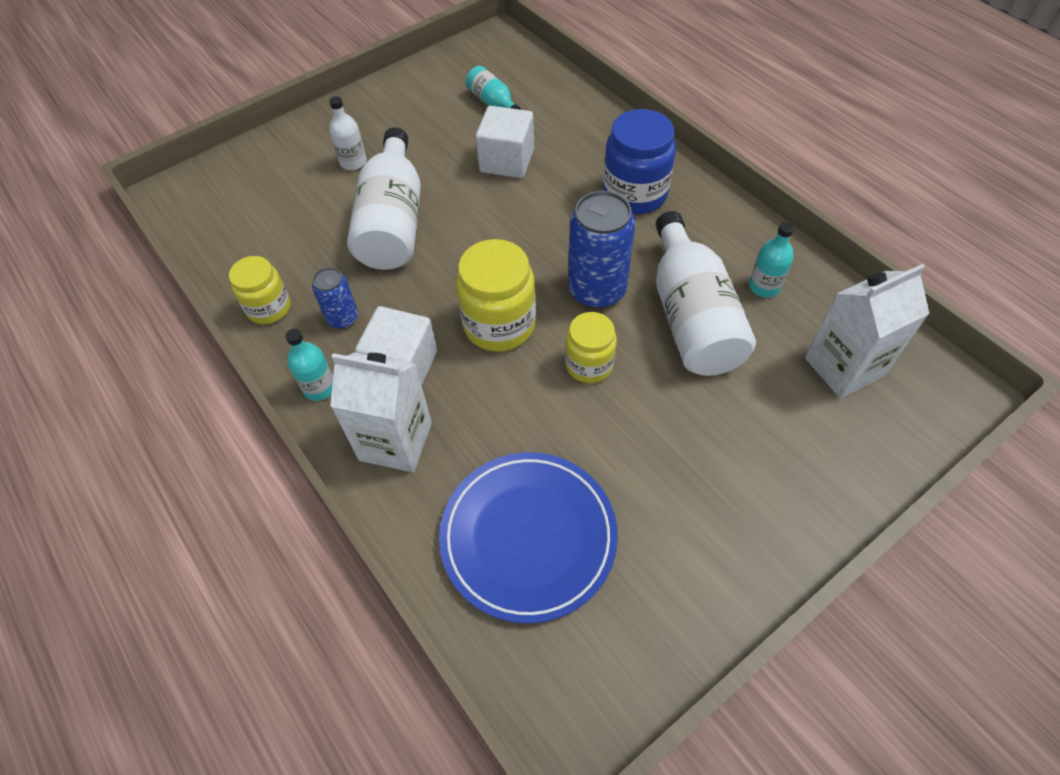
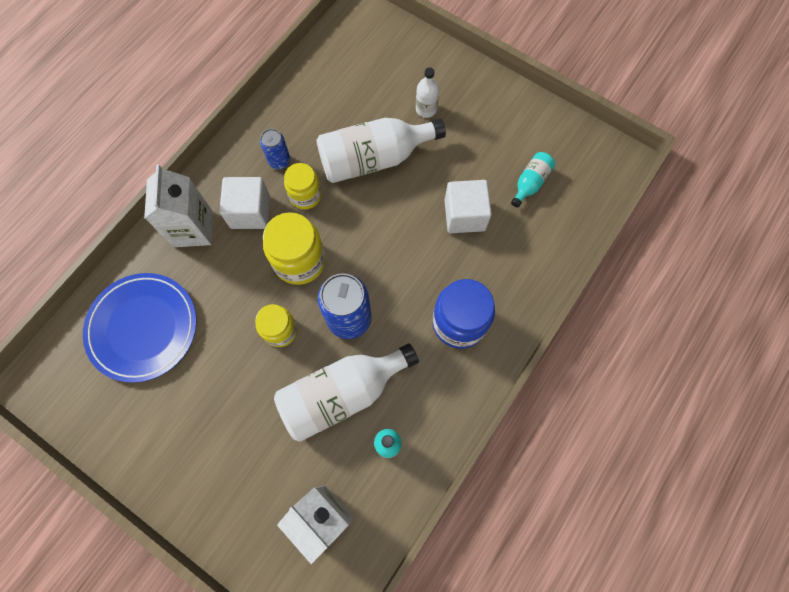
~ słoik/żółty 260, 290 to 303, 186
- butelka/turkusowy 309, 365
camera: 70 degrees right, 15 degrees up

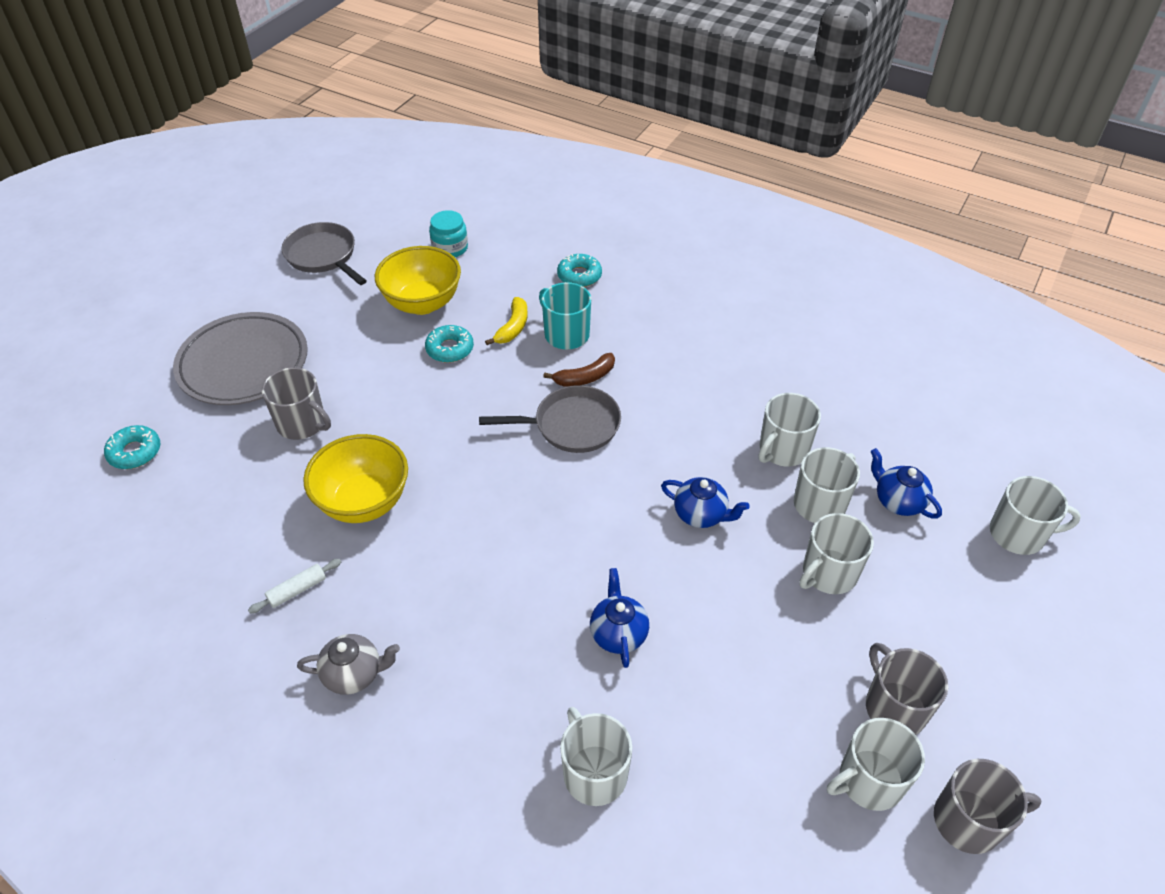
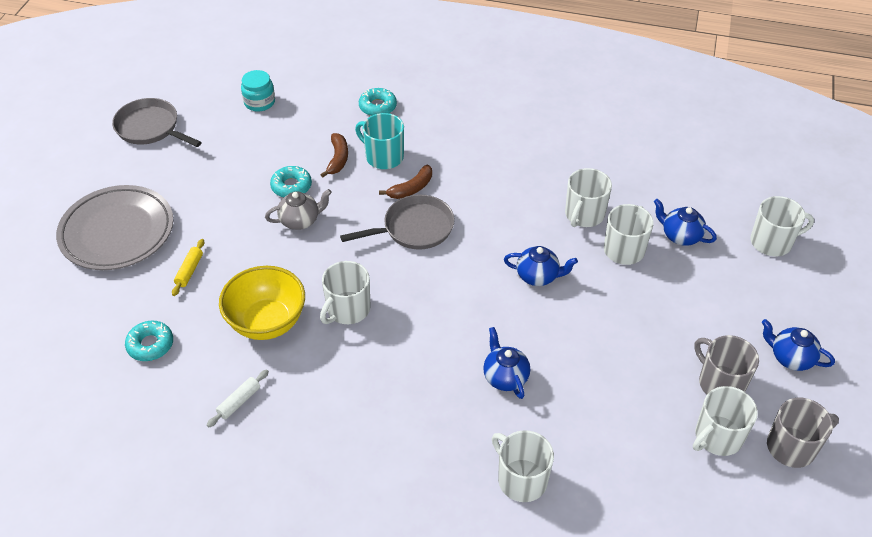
~ donut/turkusowy 132, 447 to 149, 341
~ kubek/szary 296, 403 to wałek do ciasta/żółty 188, 267
~ imbryk/szary 348, 664 to 298, 209
~ kubek/biały 836, 553 to 345, 292
~ banan/żółty 506, 321 to banan/brązowy 334, 155
+ imbryk/niebieski 798, 345
- miska/żółty 418, 280
camera: 15 degrees left, 0 degrees up

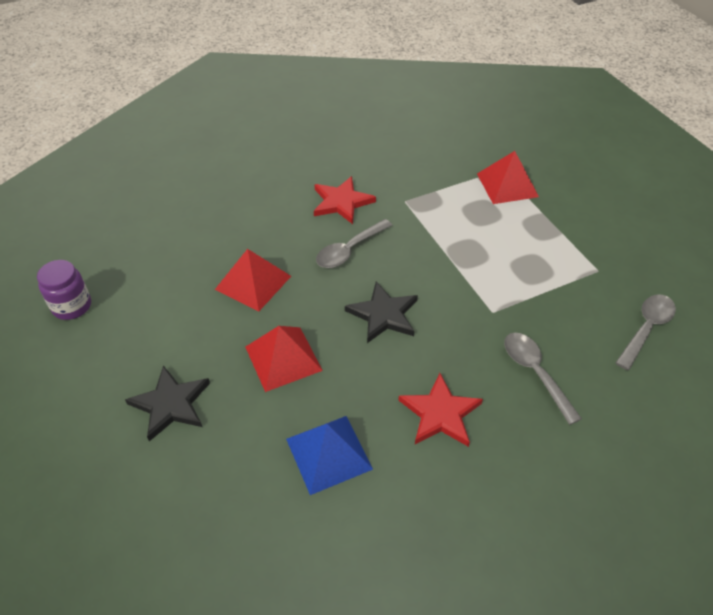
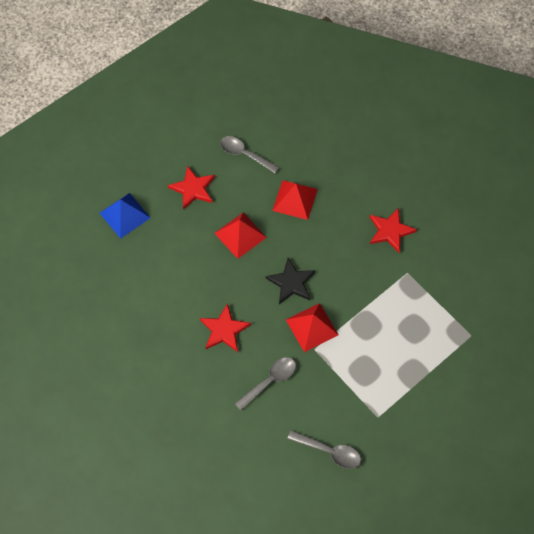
~ piramida/niebieski 329, 455 to 125, 216
~ gwiazda/czarny 167, 403 to gwiazda/czerwony 191, 188
~ łyżka/szary 354, 243 to 249, 154
~ piramida/czerwony 508, 177 to 312, 327
- słoik/fioletowy 64, 290
camera: 75 degrees right, 15 degrees up

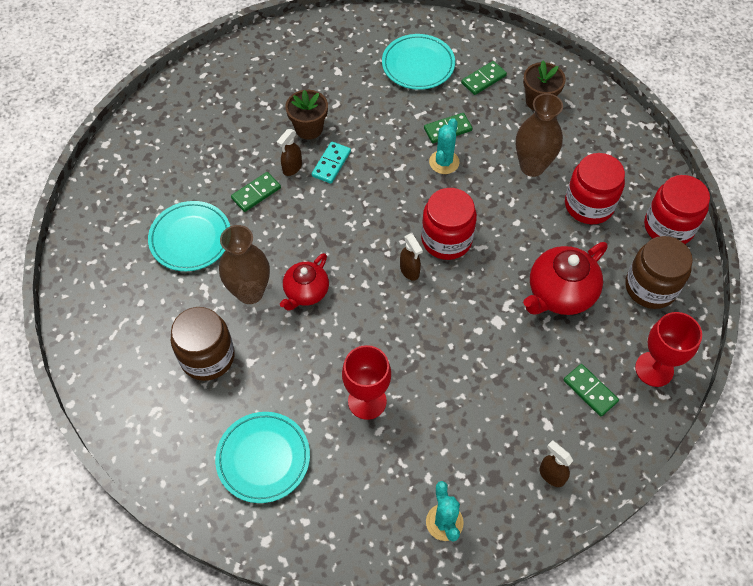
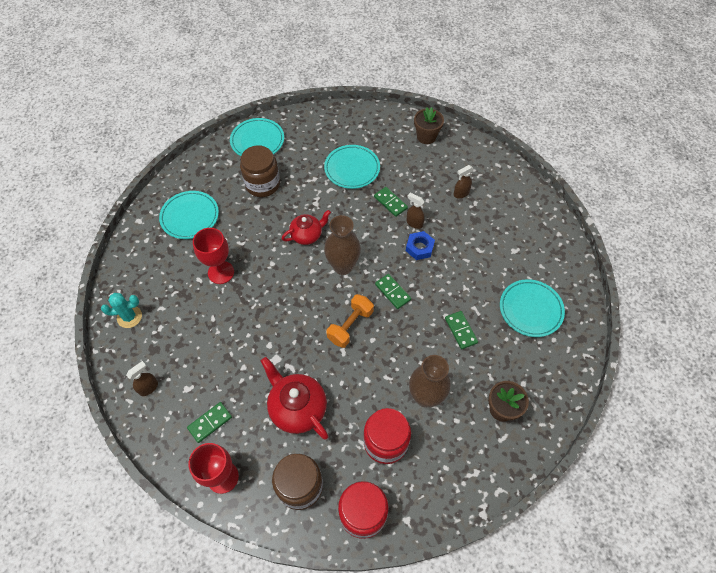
+ talerz/turkusowy 257, 137
~ imbryk/czerwony 304, 282 = 306, 227 120 degrees clockwise
~ wazon/brązowy 244, 264 to 342, 245
~ słoik/czerwony 449, 224 to hantel/pomarańczowy 350, 321
~ kostka domina/zielony 484, 78 to 393, 291
~ kostka domina/turkusowy 331, 162 to nakrętka/niebieski 420, 245
~ doniczka/brązowy 307, 115 to 429, 125
~ spryskiwacz/brązowy 411, 257 to 463, 182
- kaktus/turkusowy 444, 146
camera: 90 degrees right, 0 degrees up

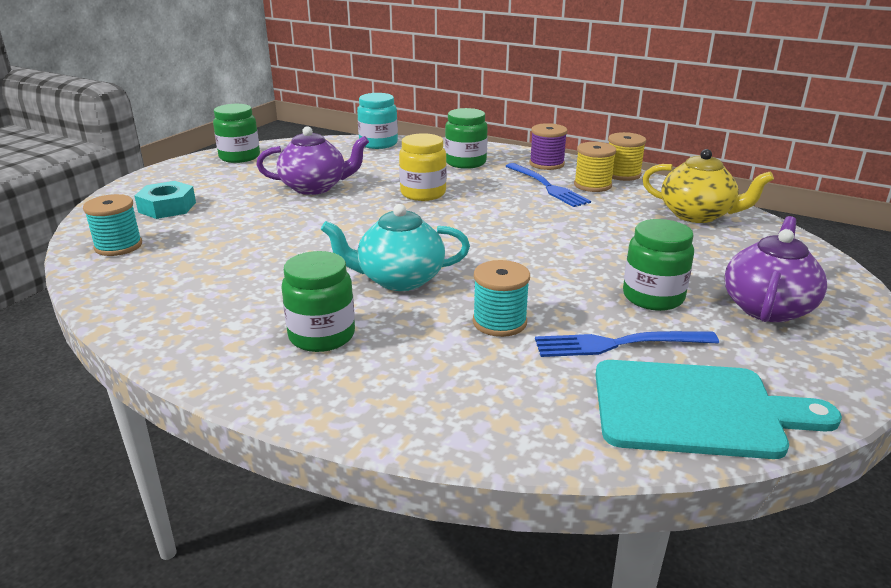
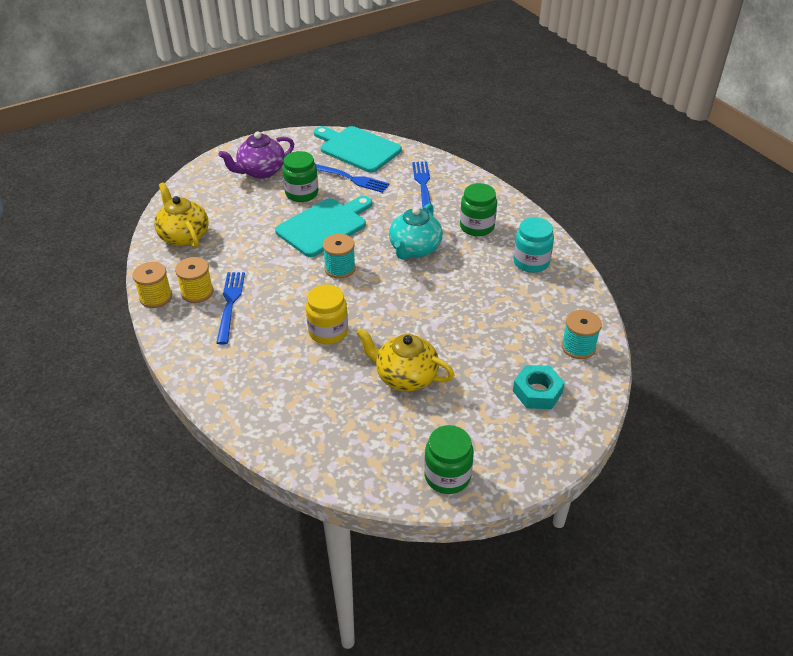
+ deska do krojenia/turkusowy 323, 226
~ szpulka/turkusowy 501, 298 to 339, 256
~ imbryk/fioletowy 312, 160 to imbryk/żółty 405, 360
~ imbryk/turkusowy 395, 247 = 416, 231 90 degrees clockwise
+ widelec/niebieski 421, 187
~ słoik/turkusowy 377, 121 to 533, 245
- słoik/zielony 466, 138
- szpulka/fioletowy 548, 146
camera: 150 degrees left, 15 degrees up

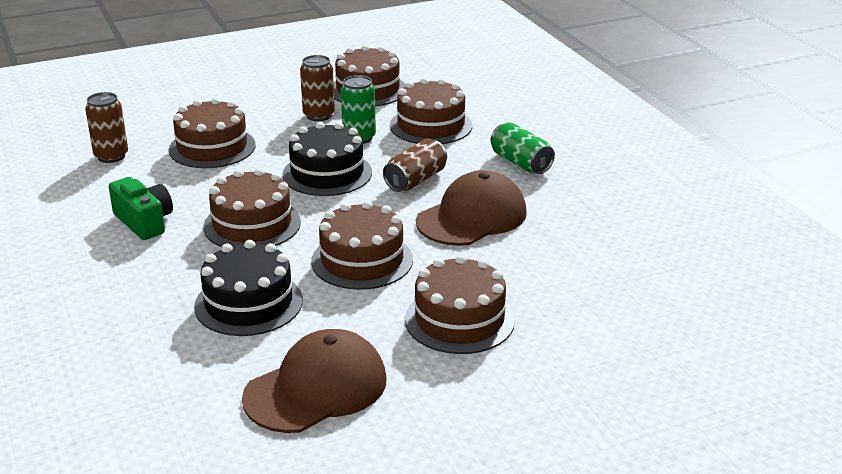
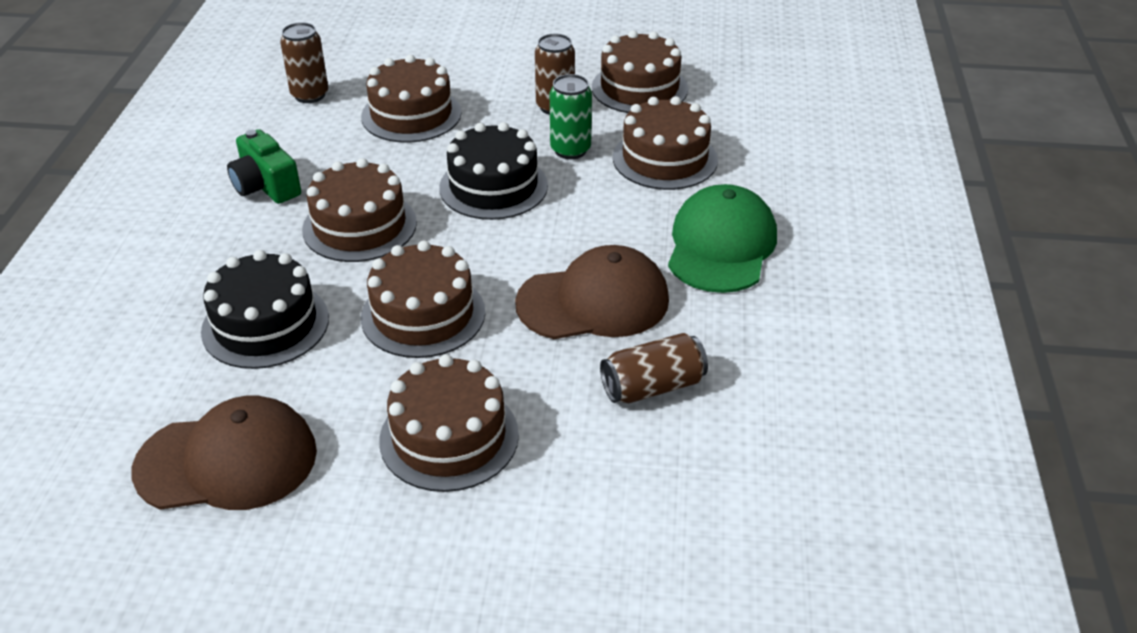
~ aparat fotograficzny/zielony 141, 208 = 264, 166 150 degrees clockwise
~ puszka/brązowy 415, 165 to 654, 368
~ puszka/zielony 523, 148 to czapka/zielony 722, 238
camera: 30 degrees right, 10 degrees up

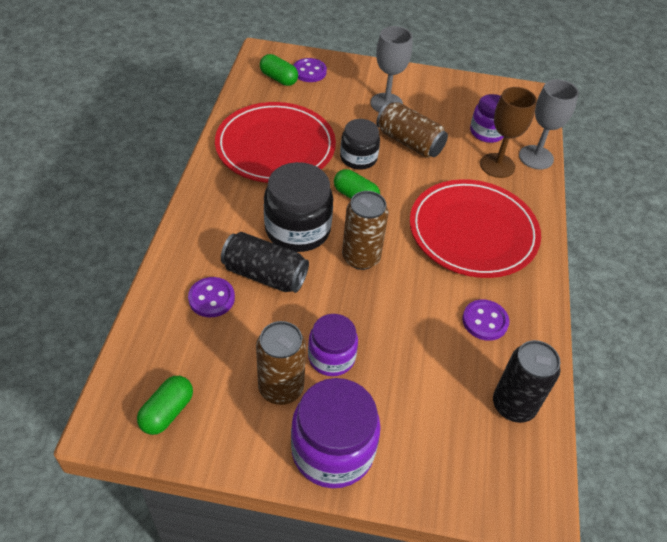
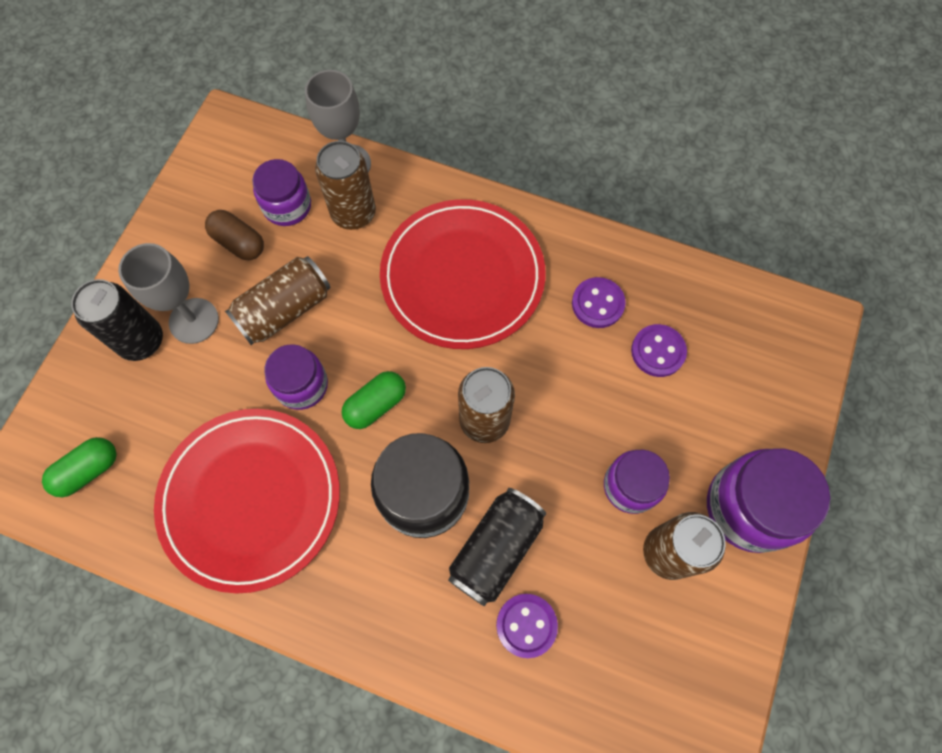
~ puszka/czarny 527, 381 to 117, 320
+ kapsułka/brązowy 234, 235
~ słoik/czarny 360, 144 to słoik/fioletowy 296, 377
~ kielich/brązowy 508, 132 to puszka/brązowy 345, 185
~ guzik/fioletowy 310, 70 to 659, 350
- kapsułka/zielony 165, 405
camera: 75 degrees left, 20 degrees up

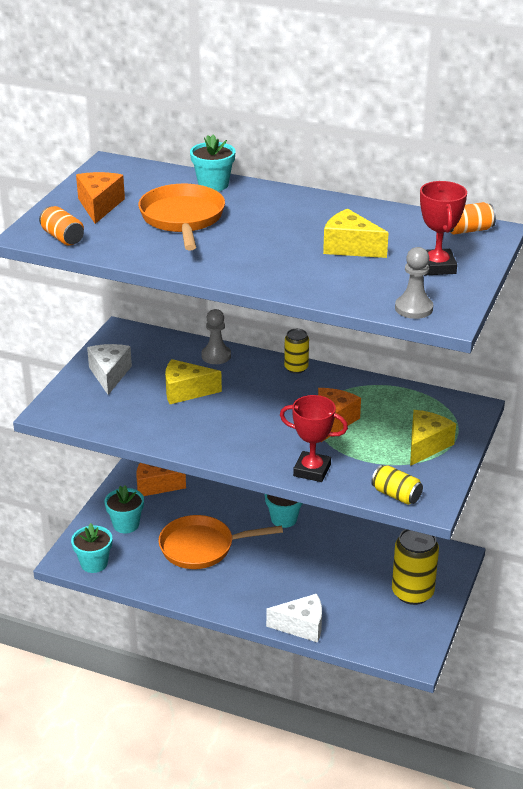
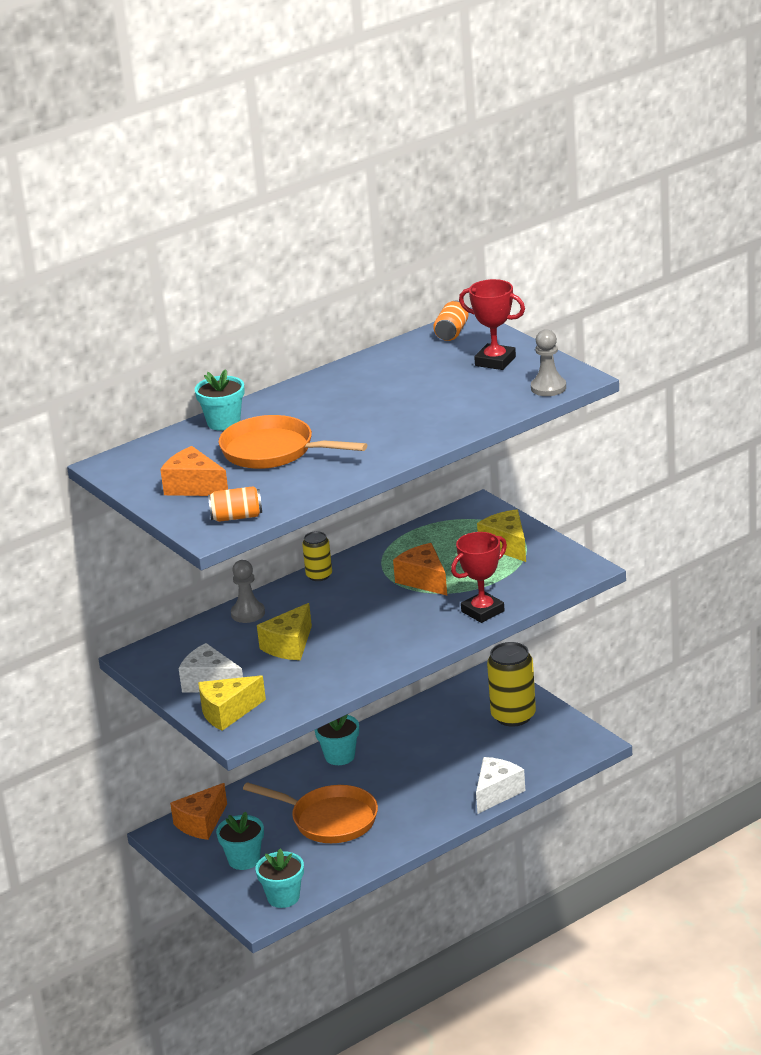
~ ser/żółty 355, 233 to 232, 703
~ patelnia/pomarańczowy 221, 542 = 310, 812 90 degrees counterclockwise
- puszka/żółty 397, 485
camera: 55 degrees left, 5 degrees down

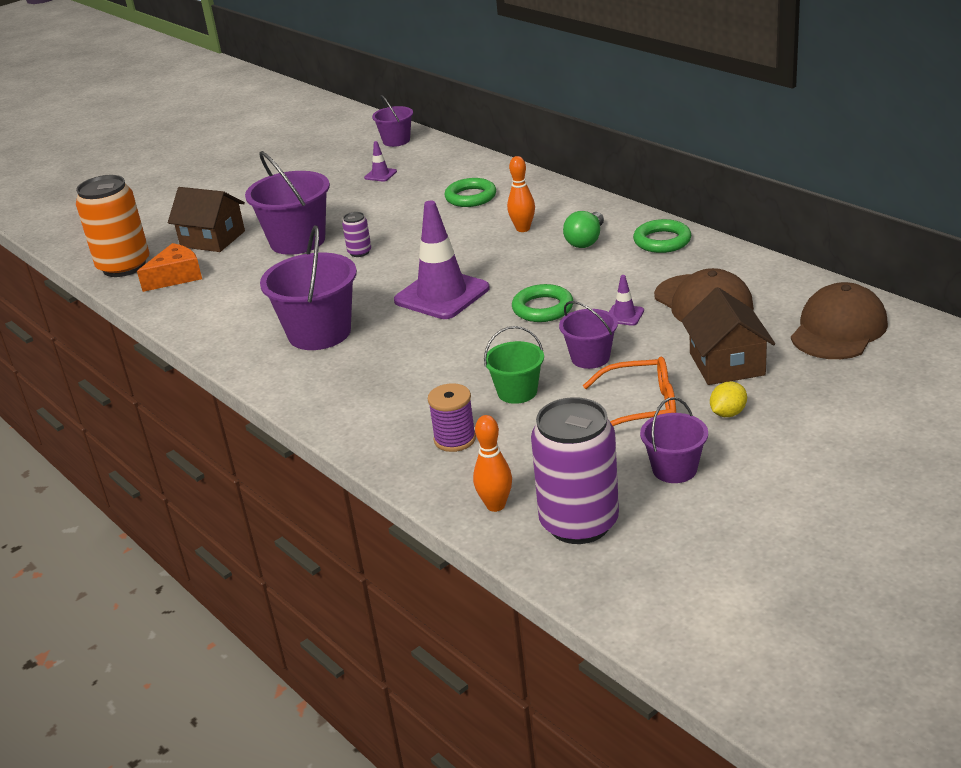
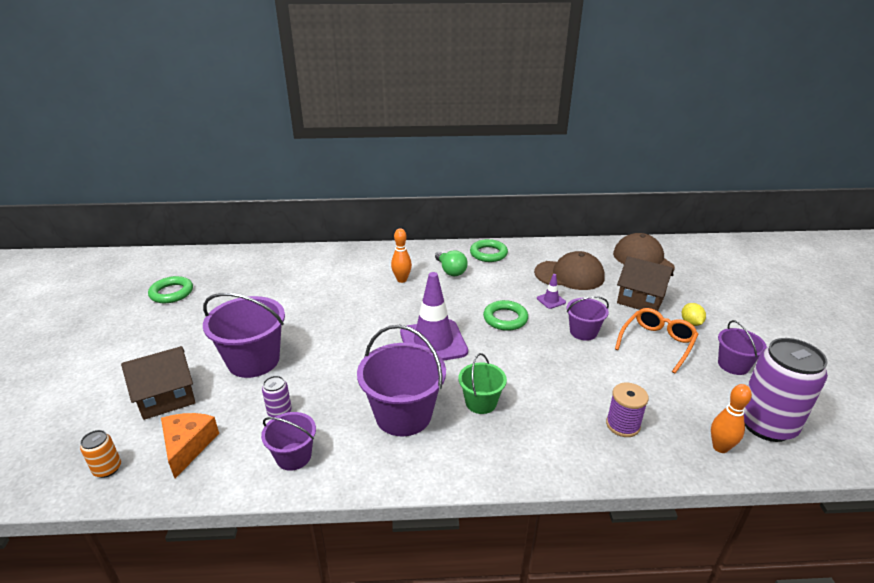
~ puszka/pomarańczowy 113, 226 = 100, 454 x0.44
~ pierścień/zielony 470, 192 to 170, 289
~ wiadro/fioletowy 392, 121 to 288, 441
~ puszka/fioletowy 356, 234 to 277, 396
~ wiadro/zielony 514, 365 to 483, 383
- pachołek/fioletowy 380, 161
camera: 55 degrees left, 0 degrees up

